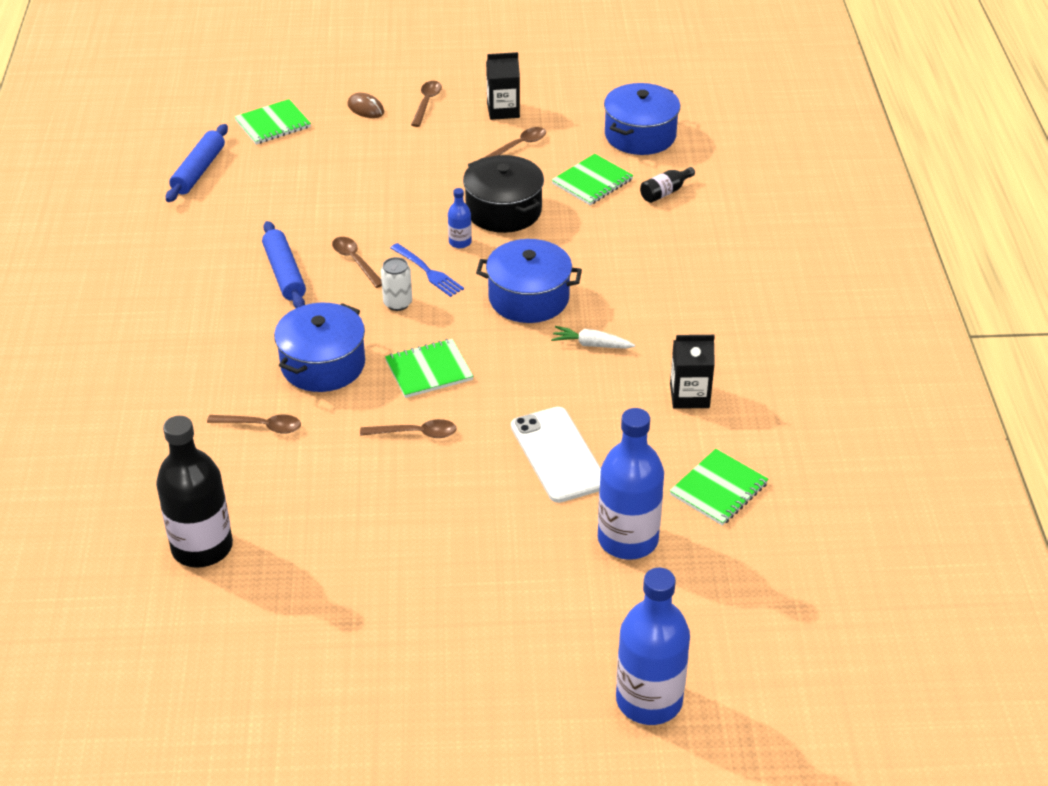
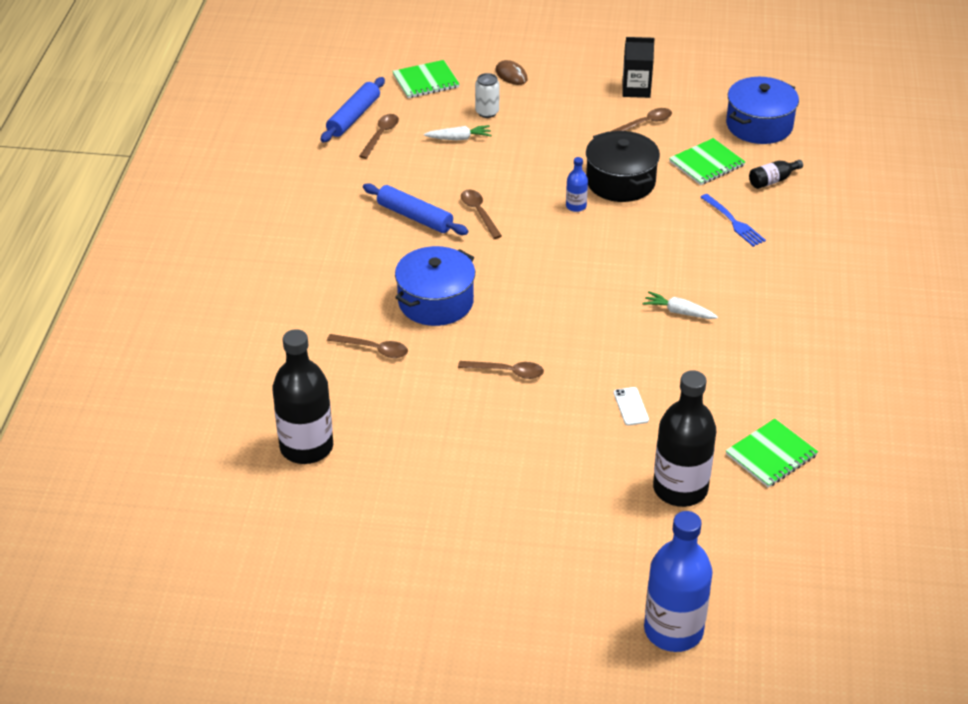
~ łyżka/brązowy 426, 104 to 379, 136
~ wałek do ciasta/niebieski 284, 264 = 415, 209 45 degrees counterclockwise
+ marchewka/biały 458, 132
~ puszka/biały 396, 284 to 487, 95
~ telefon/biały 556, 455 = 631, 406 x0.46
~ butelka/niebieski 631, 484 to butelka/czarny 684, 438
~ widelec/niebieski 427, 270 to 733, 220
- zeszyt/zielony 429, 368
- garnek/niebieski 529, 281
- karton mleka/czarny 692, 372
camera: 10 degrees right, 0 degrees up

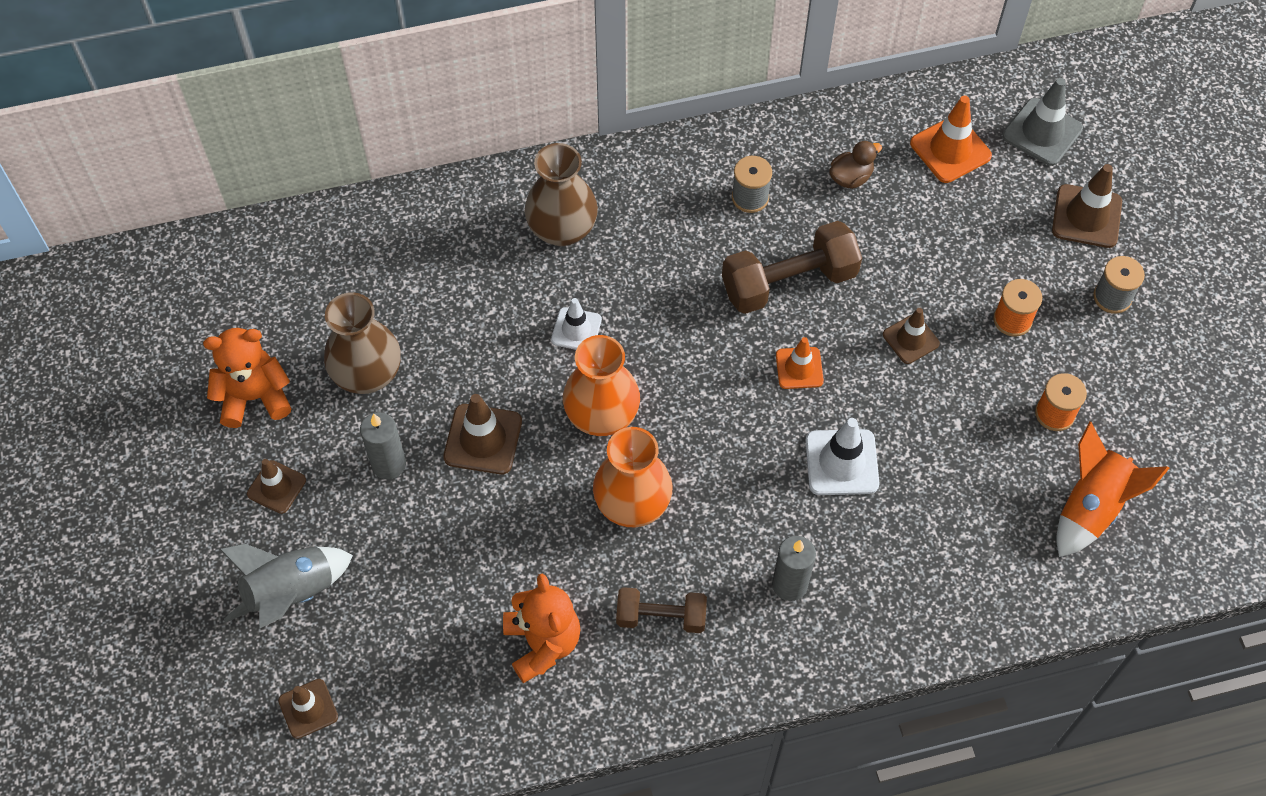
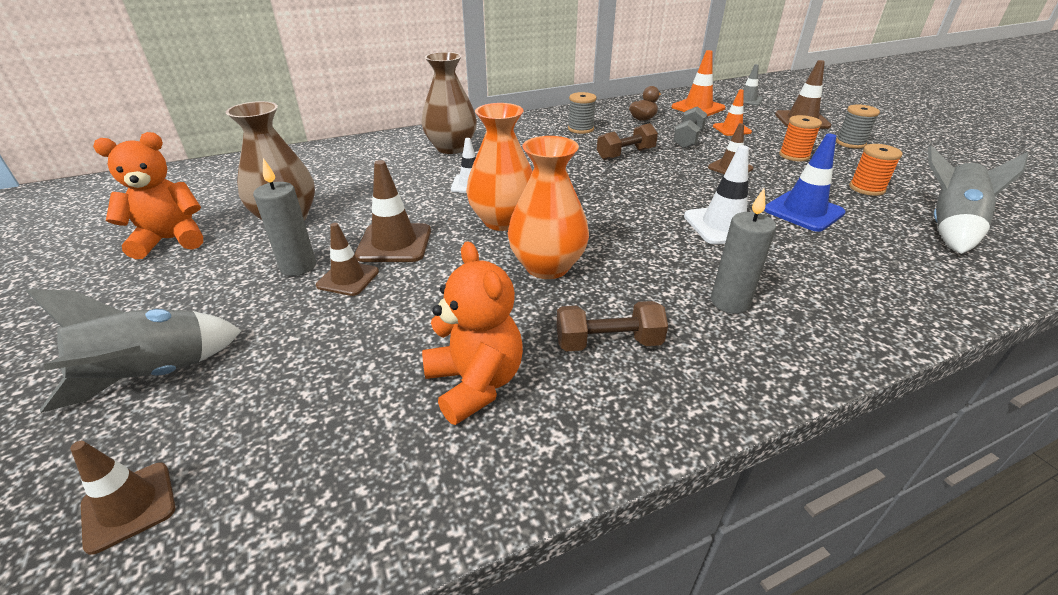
~ pachołek/brązowy 276, 486 to 347, 259
~ hantel/brązowy 792, 267 = 627, 141 x0.61
+ hantel/szary 690, 127
~ pachołek/pomarańczowy 800, 363 to 732, 112
~ pachołek/szary 1043, 122 = 748, 85 x0.66
+ pachołek/niebieski 805, 183
~ rakieta/pomarańczowy 1112, 489 to rakieta/szary 978, 200
camera: 10 degrees left, 25 degrees down

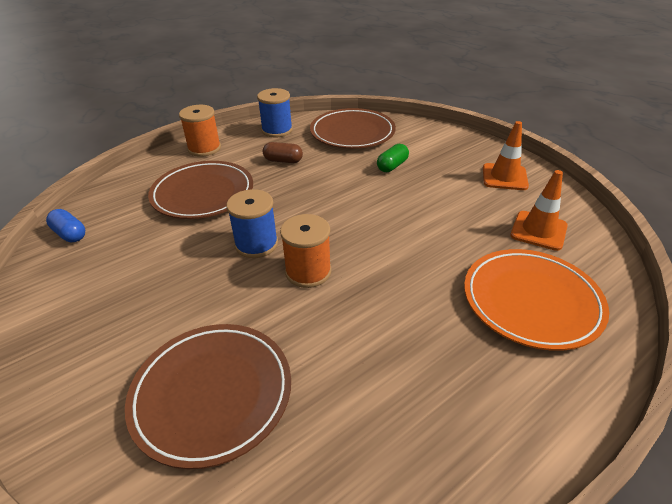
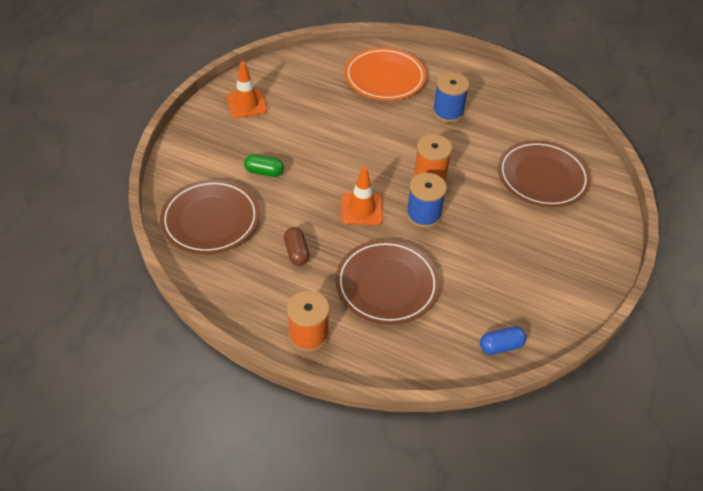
~ pachołek/pomarańczowy 539, 210 to 362, 196
~ szpulka/niebieski 275, 112 to 451, 97
~ kapsułka/niebieski 65, 225 = 503, 340 60 degrees clockwise
camera: 120 degrees left, 10 degrees up

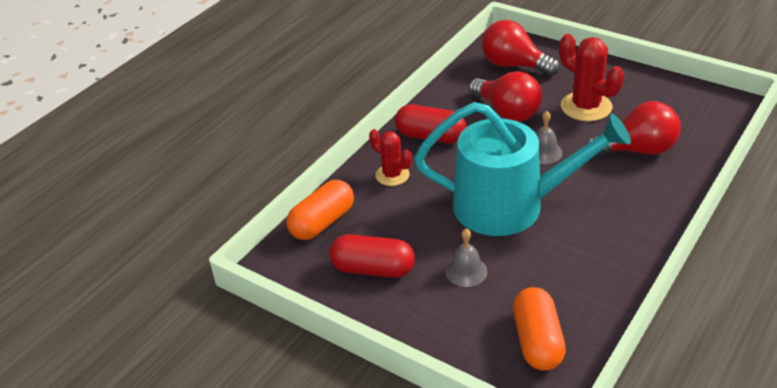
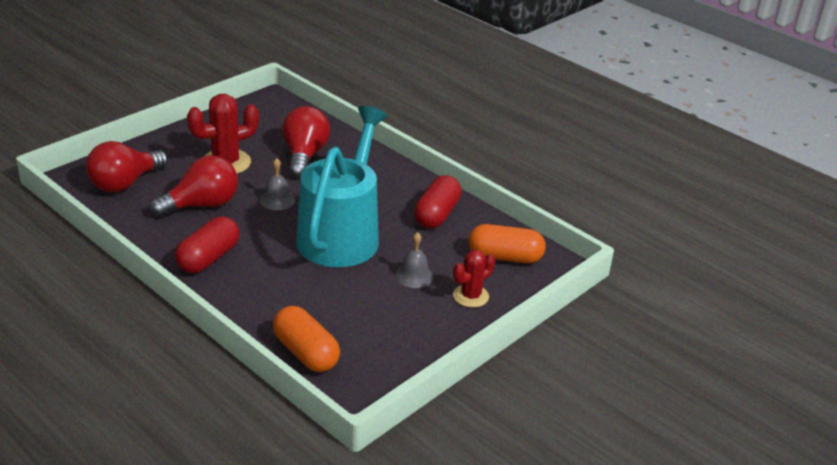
~ kapsułka/czerwony 372, 256 to 437, 201
~ kaktus/czerwony 390, 157 to 474, 279
camera: 85 degrees left, 5 degrees down

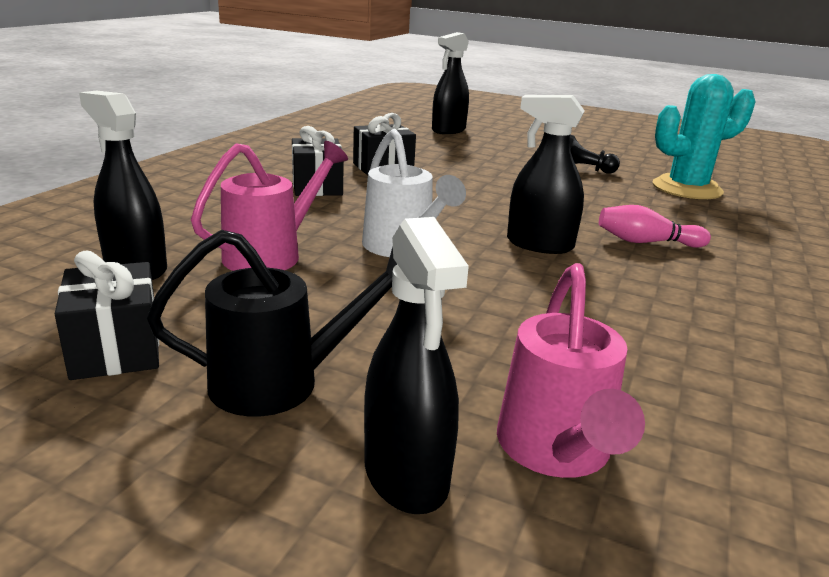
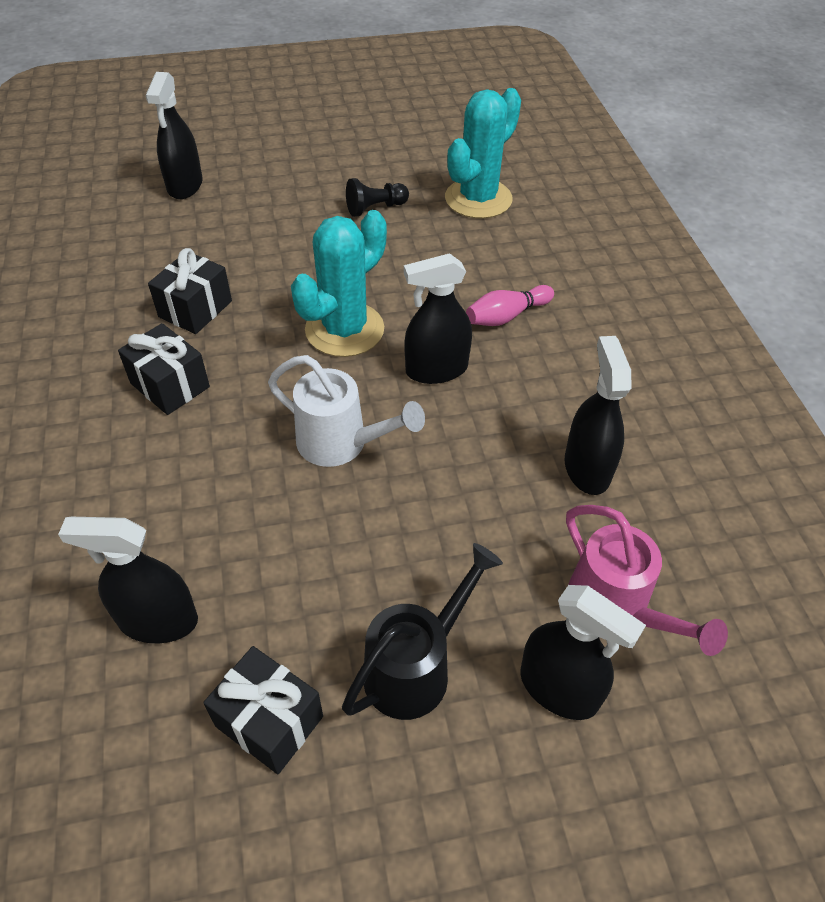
+ kaktus/turkusowy 339, 283
+ spryskiwacz/czarny 598, 415
- konewka/różowy 269, 206
camera: 35 degrees left, 25 degrees up

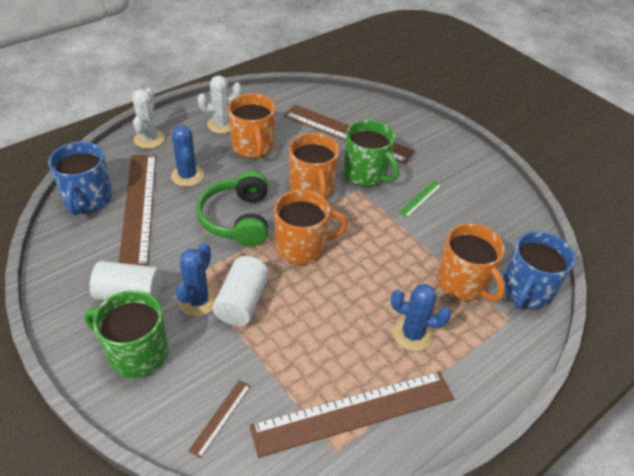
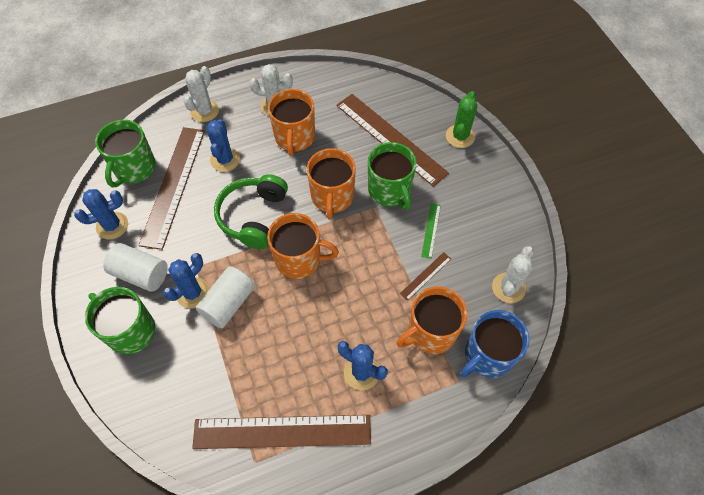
+ kaktus/niebieski 101, 214
~ kubek/niebieski 80, 179 to kubek/zielony 125, 153
~ kubek/pomarańczowy 471, 262 = 431, 320 75 degrees clockwise
~ linijka/brązowy 219, 419 to 425, 276
~ linijka/zielony 420, 199 = 431, 231 45 degrees counterclockwise
+ kaktus/zielony 461, 119
+ kaktus/biały 513, 274
camera: 20 degrees right, 15 degrees up

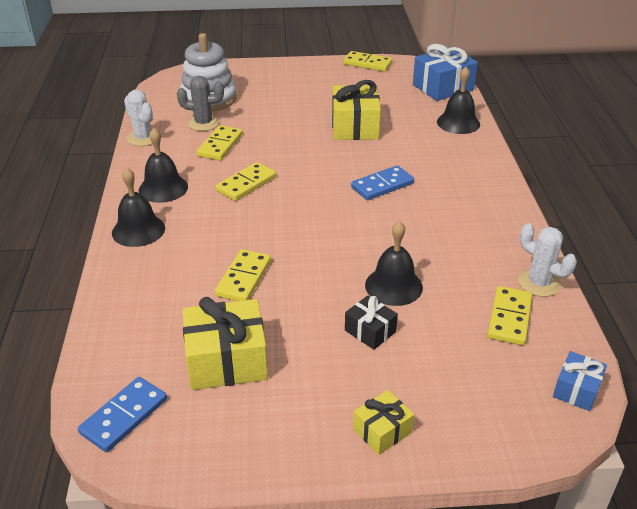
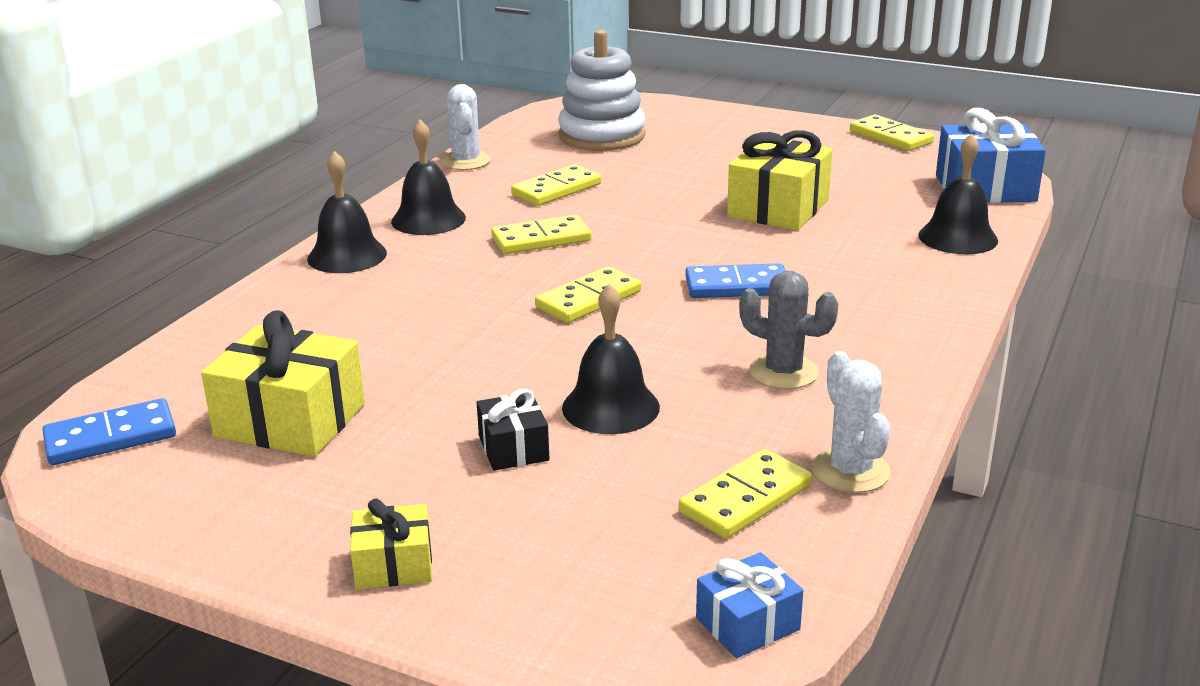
~ kostka domina/żółty 243, 275 to 588, 294
~ kaktus/szary 200, 103 to 788, 330
camera: 30 degrees right, 10 degrees down

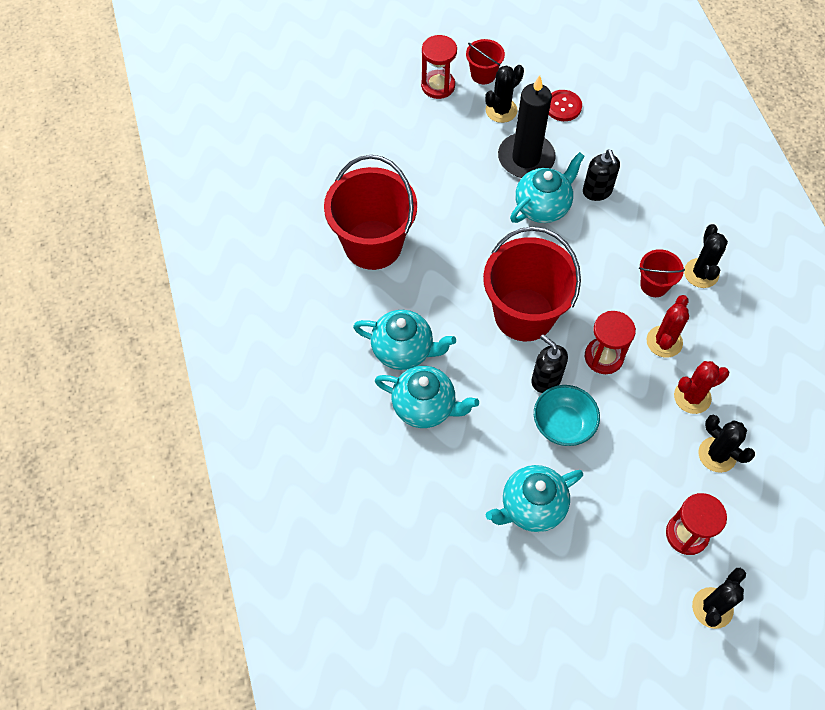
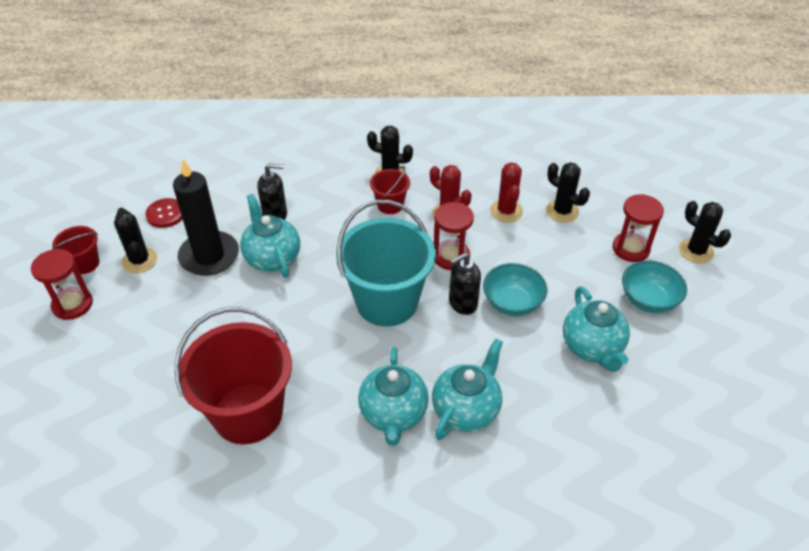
~ wiadro/czerwony 532, 284 to wiadro/turkusowy 386, 263
~ imbryk/turkusowy 404, 340 = 393, 396 150 degrees clockwise
~ kaktus/czarny 727, 444 = 568, 192 75 degrees clockwise
+ miska/turkusowy 654, 286
camera: 75 degrees left, 15 degrees down

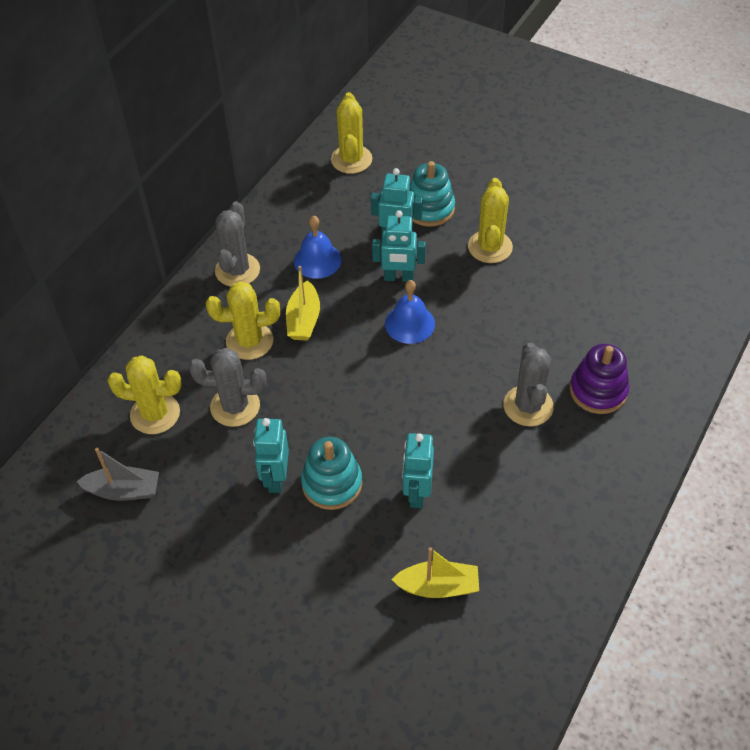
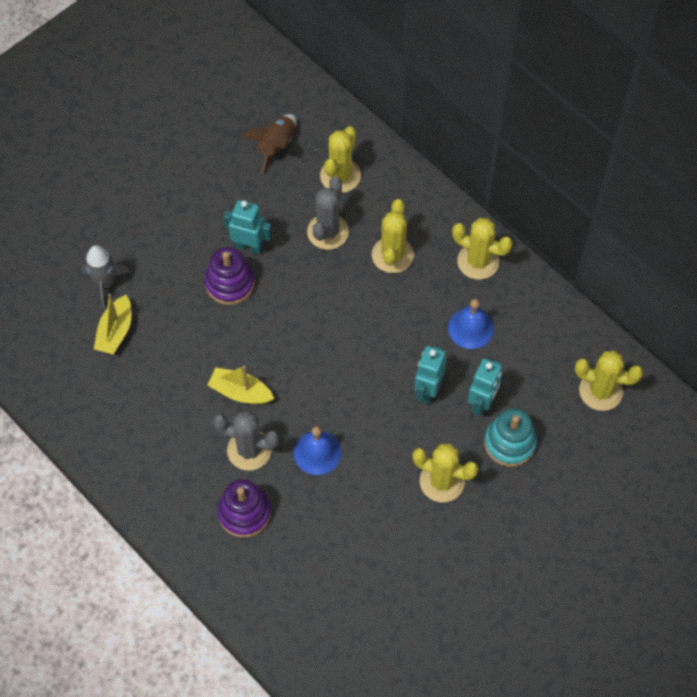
+ rakieta/szary 106, 276
~ zabawka nakładanka/turkusowy 331, 473 to zabawka nakładanka/fioletowy 230, 276
~ łódka/żółty 303, 303 to 240, 385
~ łódka/szary 117, 474 to rakieta/brązowy 269, 144
~ dzwonek/niebieski 410, 312 to 318, 450
~ kaktus/szary 237, 244 to kaktus/żółty 482, 249
- robot/turkusowy 418, 470
camera: 105 degrees right, 10 degrees up

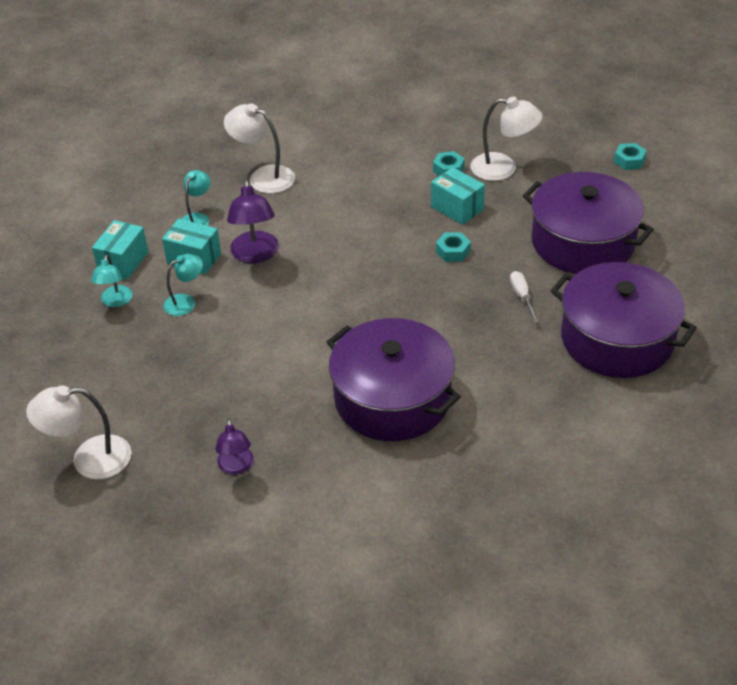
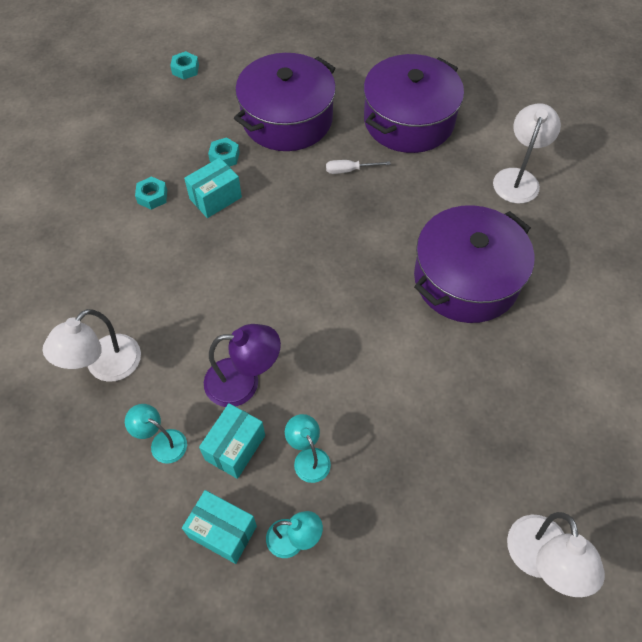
~ nakrętka/turkusowy 453, 247 to 224, 152
~ lampka/biały 506, 138 to 527, 153
- lampka/fioletowy 234, 446
camera: 85 degrees left, 15 degrees up

